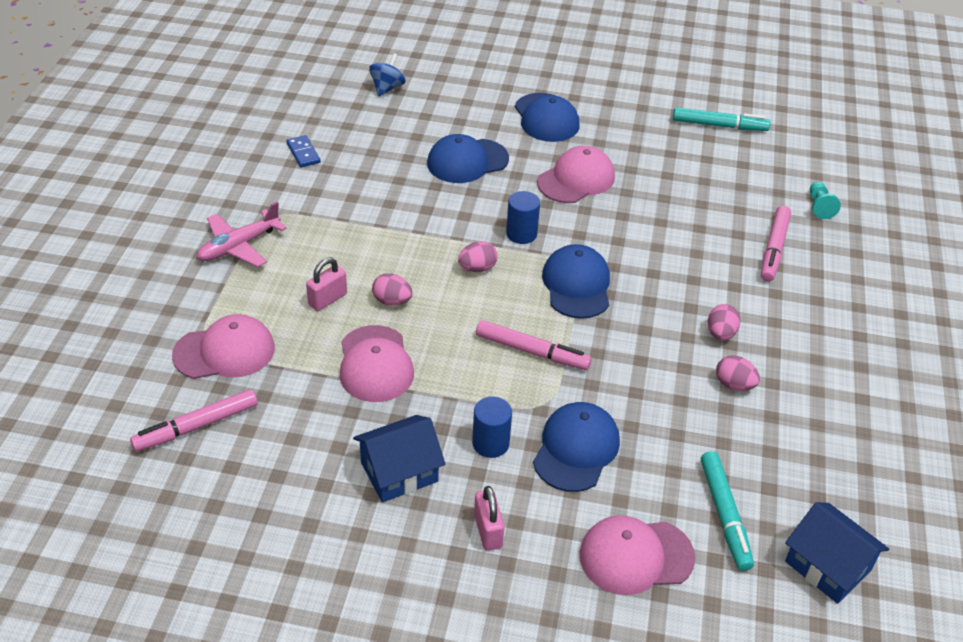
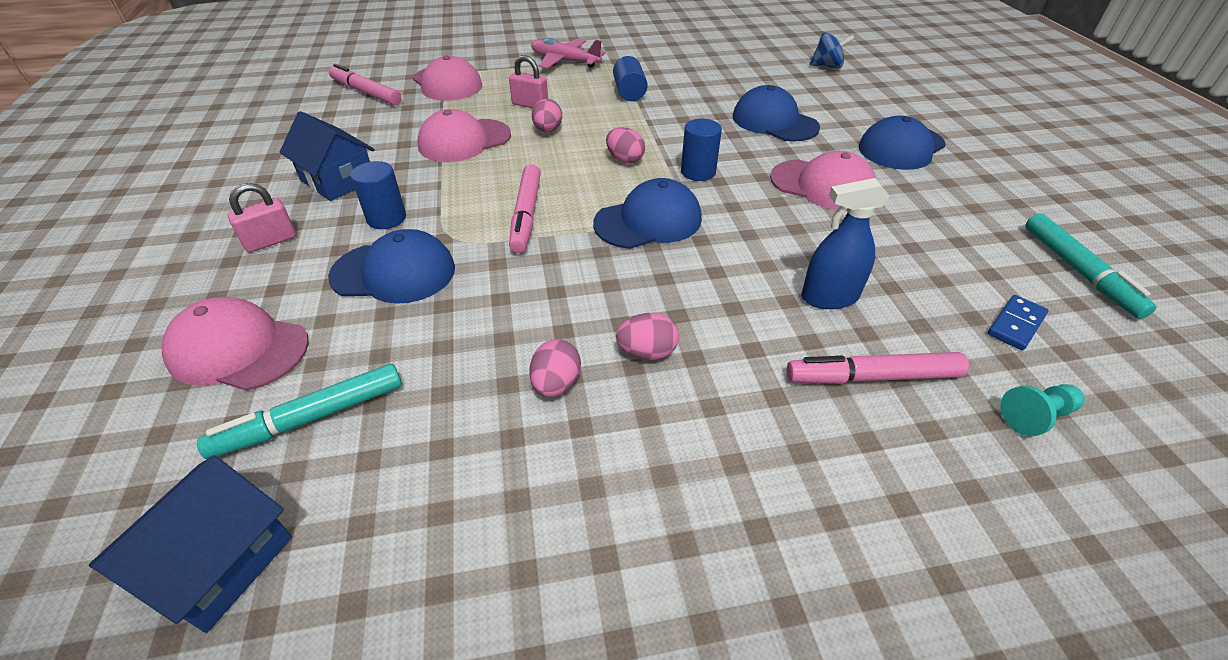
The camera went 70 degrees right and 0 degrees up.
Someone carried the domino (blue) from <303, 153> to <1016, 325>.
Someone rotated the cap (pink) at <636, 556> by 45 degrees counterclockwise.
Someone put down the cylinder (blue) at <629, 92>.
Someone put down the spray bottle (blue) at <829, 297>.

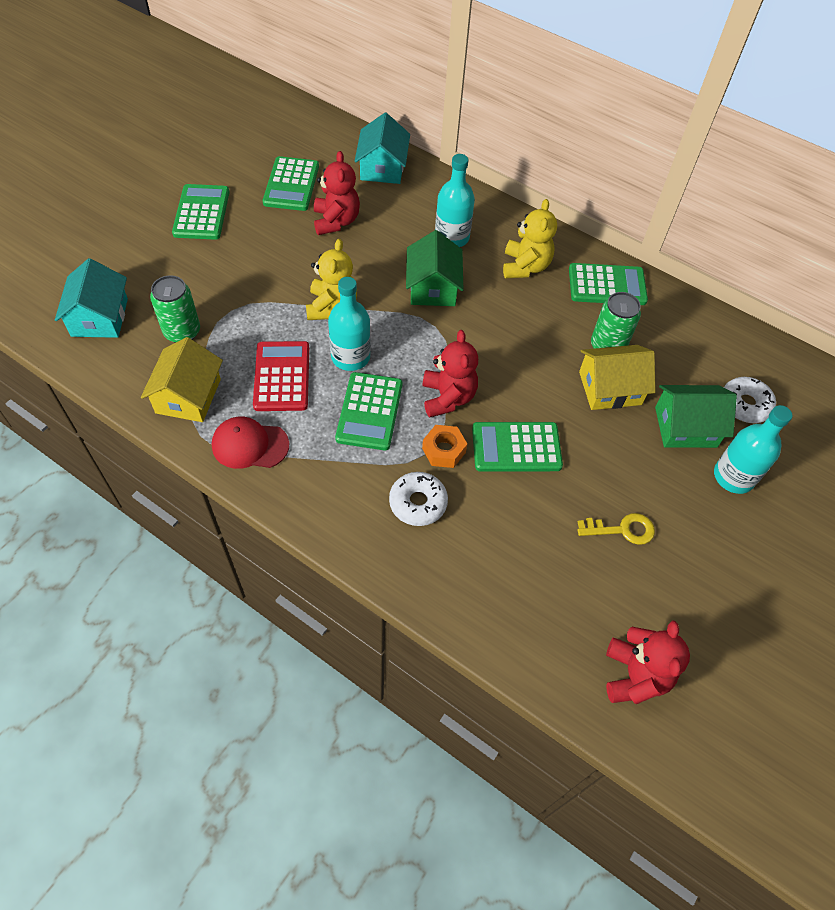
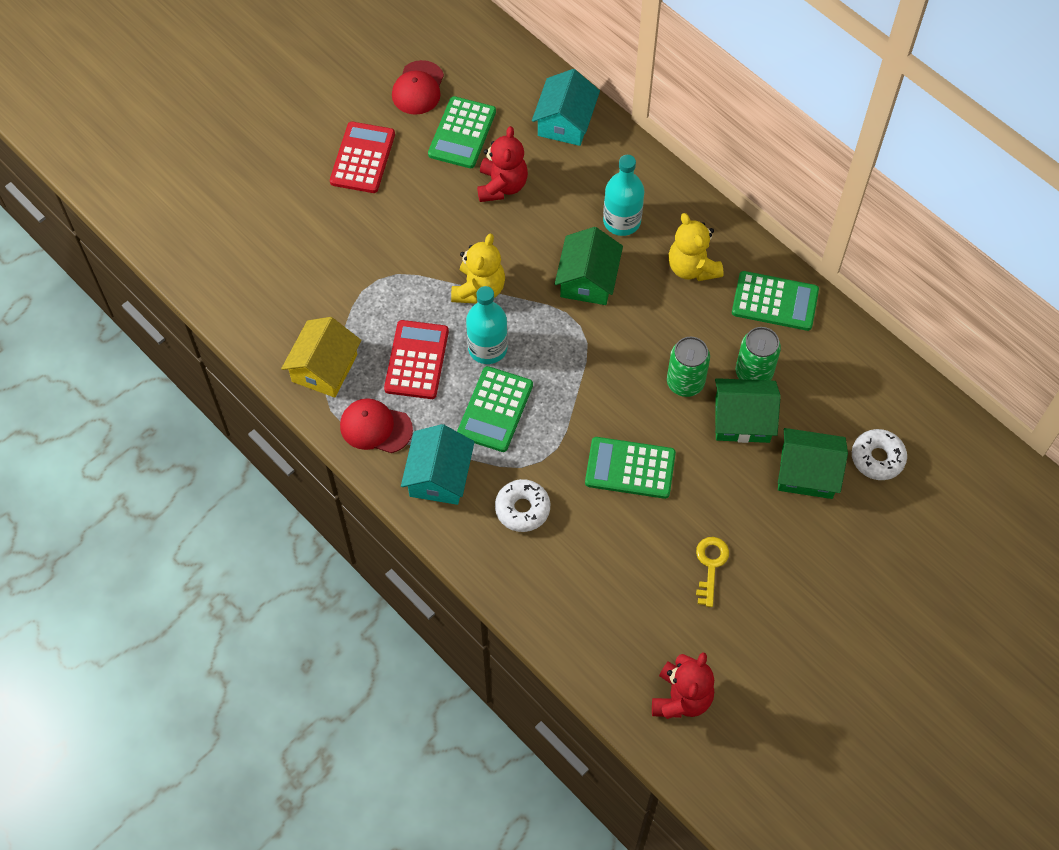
The camera went 15 degrees right and 5 degrees up.
Someone carried the house (turquoise) from <99, 317> to <439, 476>.
Someone carried the can (green) from <182, 332> to <685, 383>.
Someone repainted the calculator (green) at <202, 213>, which became the calculator (red) at <363, 158>.
Someone took away the teddy bear (red) at <448, 397>.
Someone took away the nut (orange) at <444, 450>.
Someone rotated the teddy bear (yellow) at <525, 267> by 135 degrees clockwise.
Someone rotated the key (yellow) at <622, 529> by 90 degrees counterclockwise.
Someone repainted the house (yellow) at <610, 388>, which became the house (green) at <742, 420>.
Someone took away the bottle (turquoise) at <733, 476>.
Someone put down the cap (red) at <418, 88>.

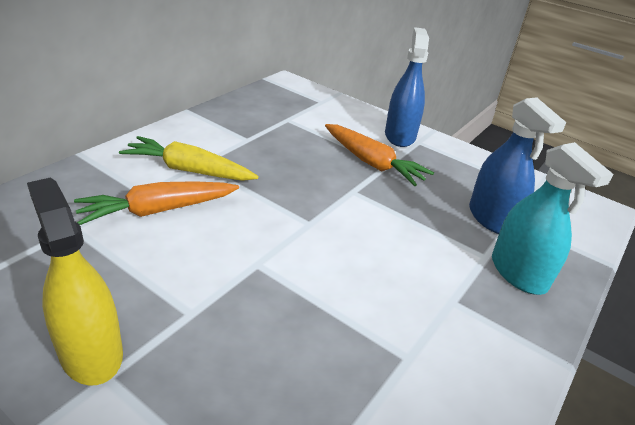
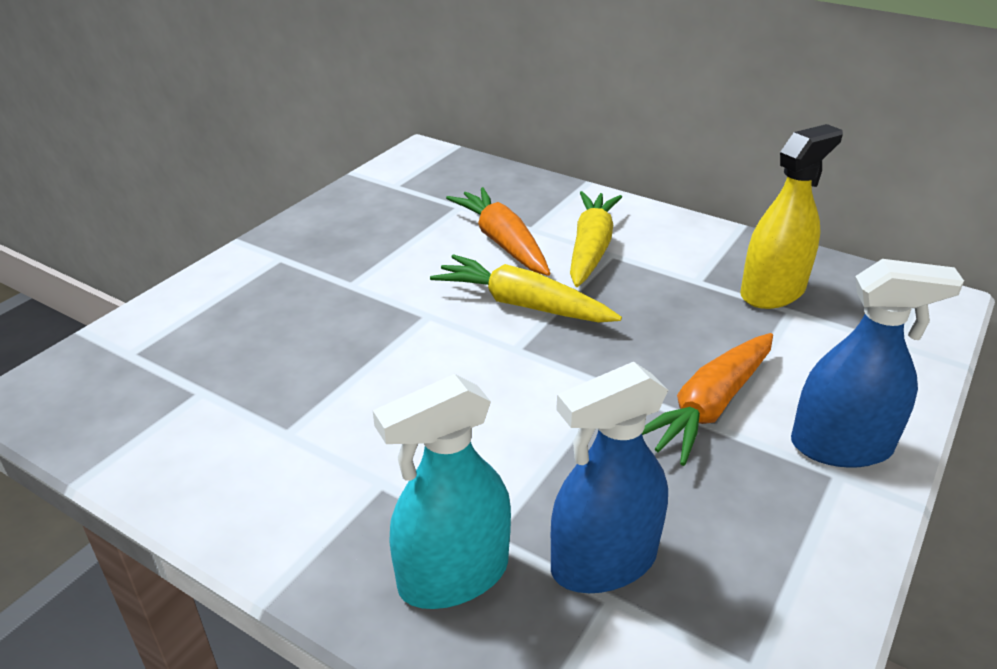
The camera went 90 degrees right and 0 degrees up.
Someone carried the spray bottle (yellow) from <91, 353> to <772, 292>.
Someone put down the carrot (yellow) at <523, 305>.

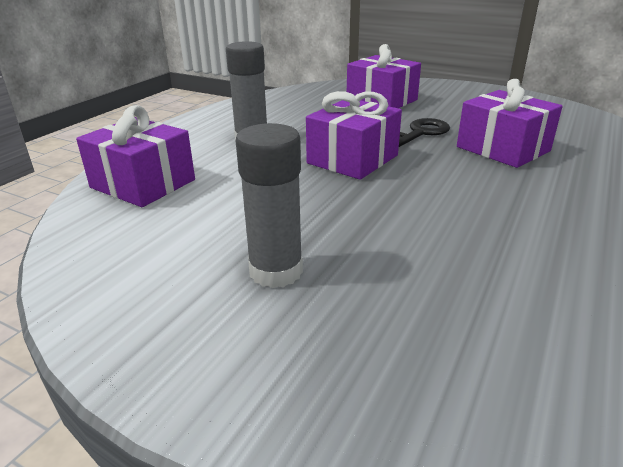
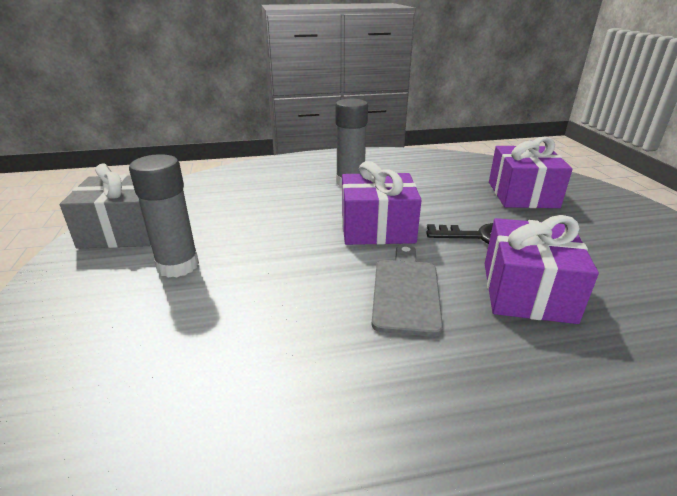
The camera went 50 degrees right and 0 degrees up.
Someone took away the gift (purple) at <143, 184>.
Someone put down the gift (grey) at <124, 231>.
Someone put down the cutting board (grey) at <405, 291>.

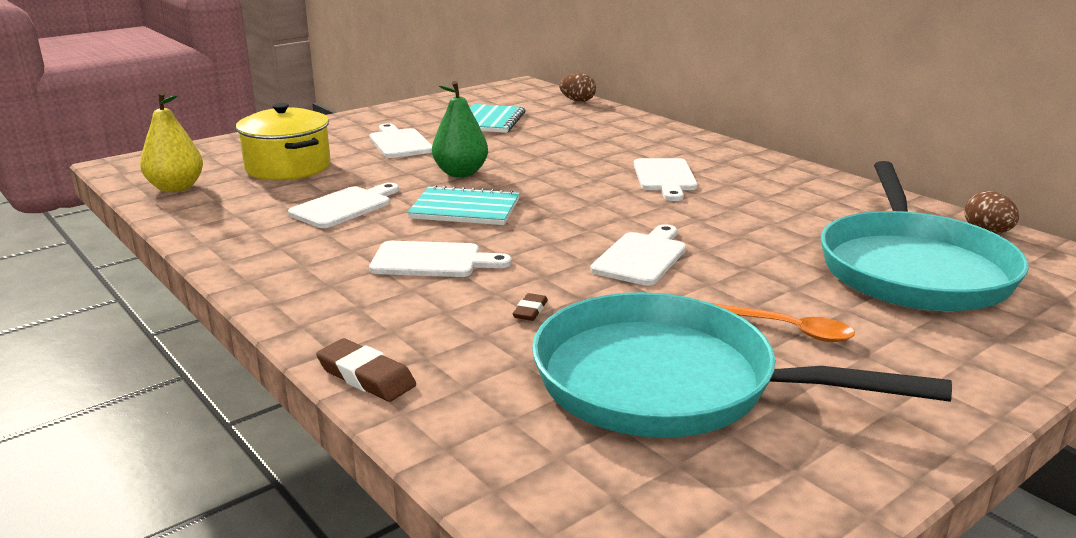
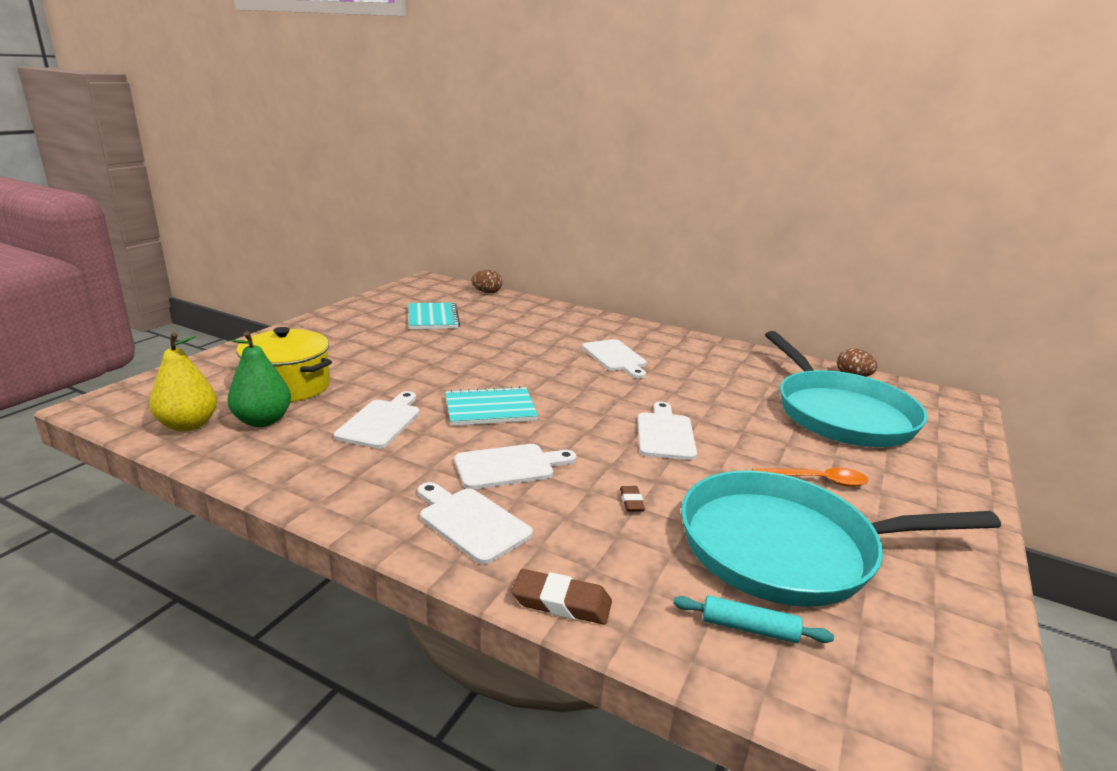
The camera went 25 degrees left and 0 degrees up.
Someone carried the cutting board (white) from <399, 143> to <471, 522>.
Someone carried the pear (green) from <460, 173> to <263, 421>.
Someone put down the rolling pin (turquoise) at <749, 628>.

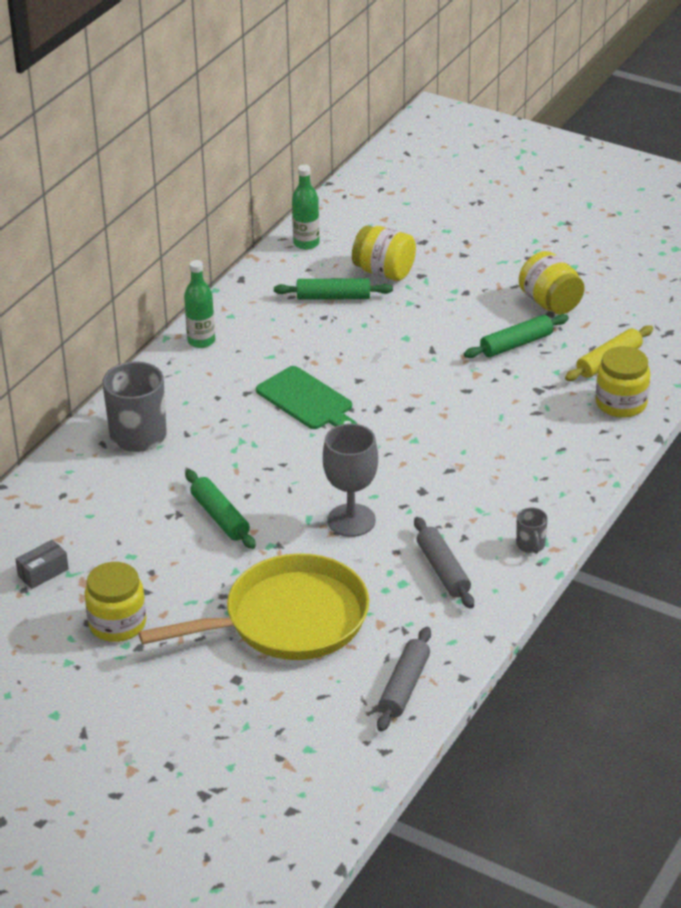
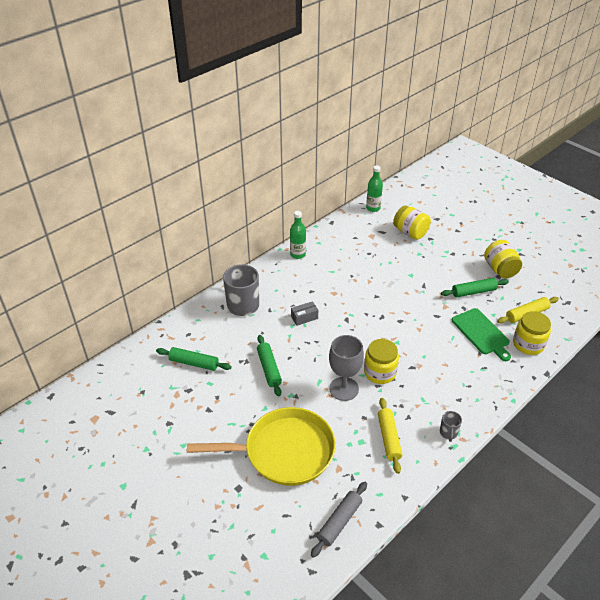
The camera went 15 degrees right and 5 degrees up.
Someone carried the box (grey) from <43, 572> to <304, 318>.
Someone carried the jar (yellow) from <117, 624> to <380, 372>.
Someone carried the cutting board (green) from <307, 400> to <481, 333>.
Someone carried the rolling pin (green) from <333, 297> to <194, 363>.
Someone repainted the rolling pin (grey) at <443, 570>, which became the rolling pin (yellow) at <388, 438>.

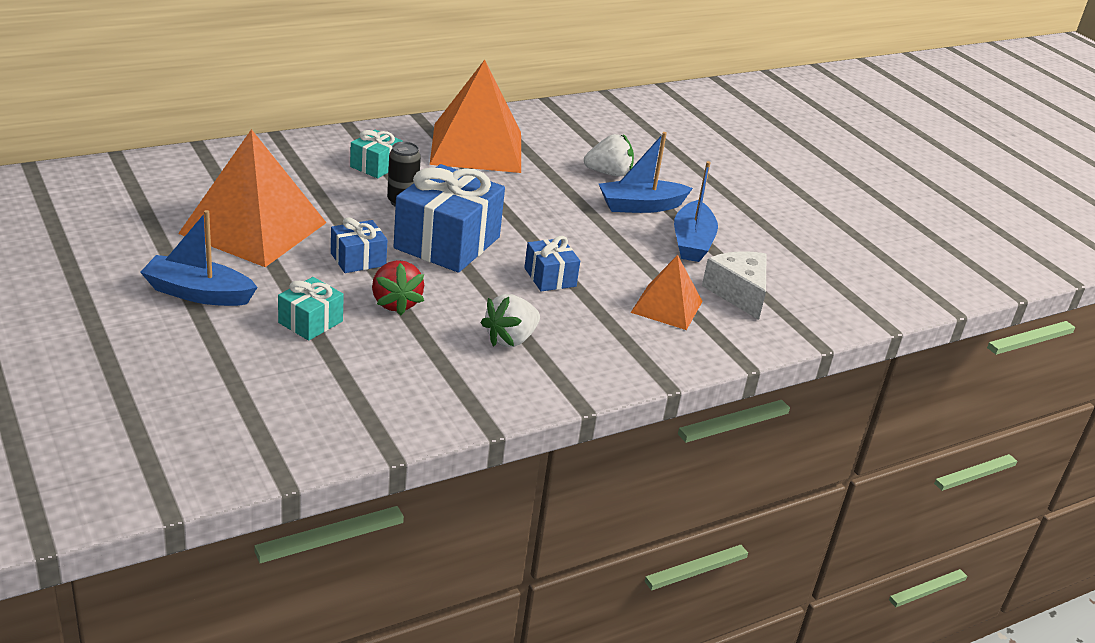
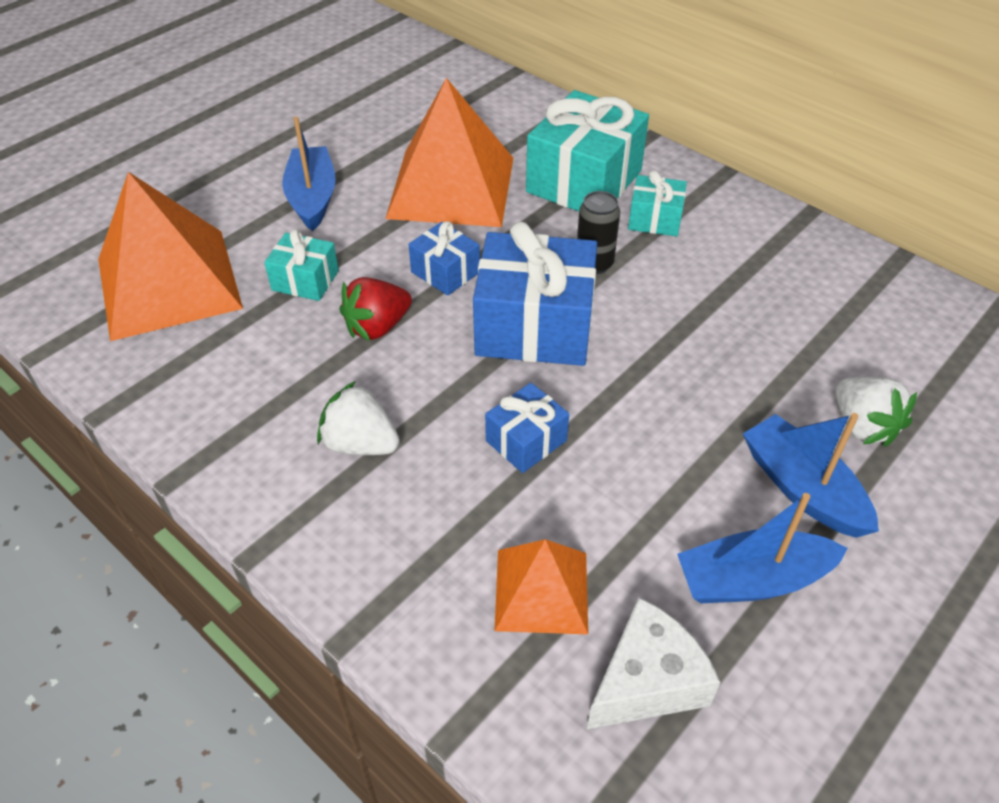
The camera went 75 degrees right and 15 degrees up.
Someone carried the pyramid (orange) from <476, 147> to <168, 283>.
Someone put down the gift (turquoise) at <584, 181>.

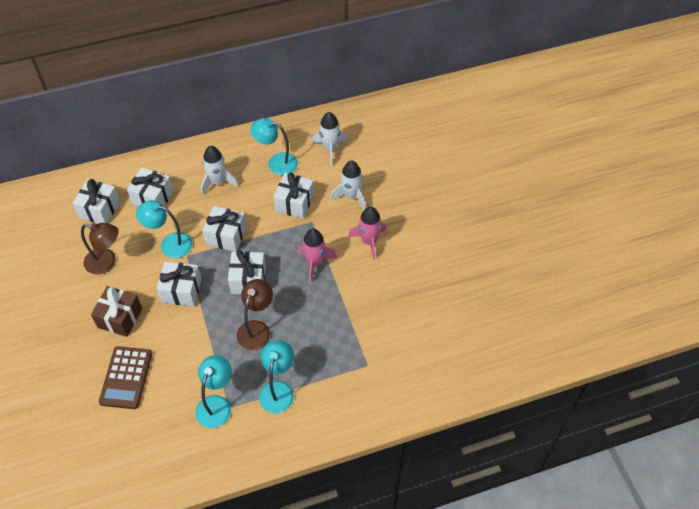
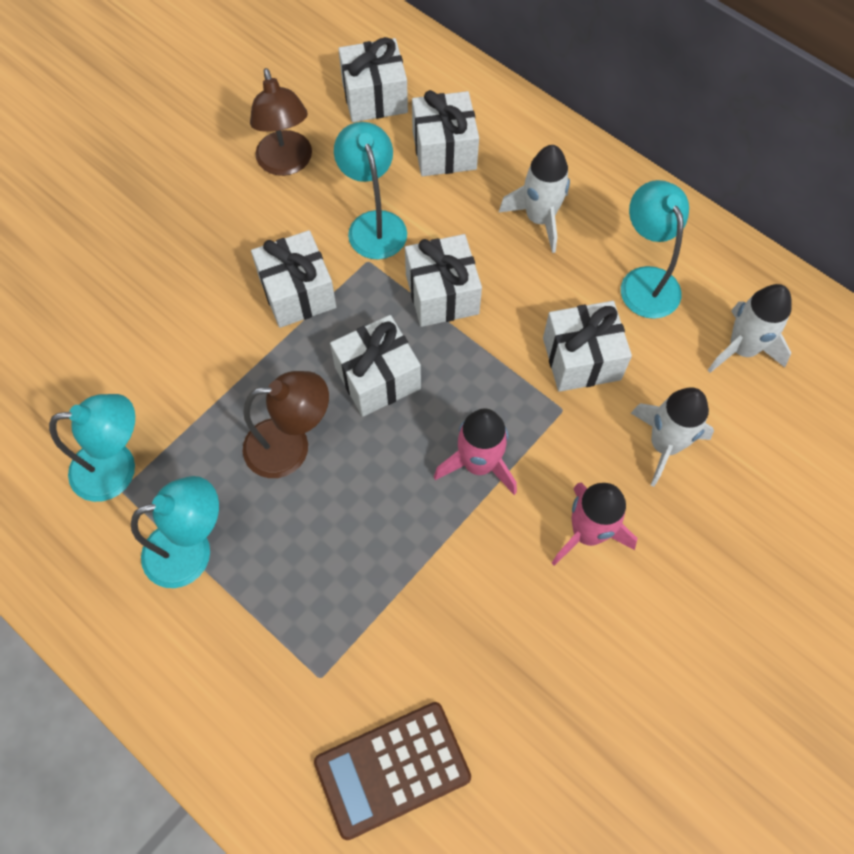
The camera went 60 degrees right and 10 degrees up.
Someone took away the gift (brown) at <120, 318>.
Someone carried the calculator (brown) from <126, 378> to <392, 769>.

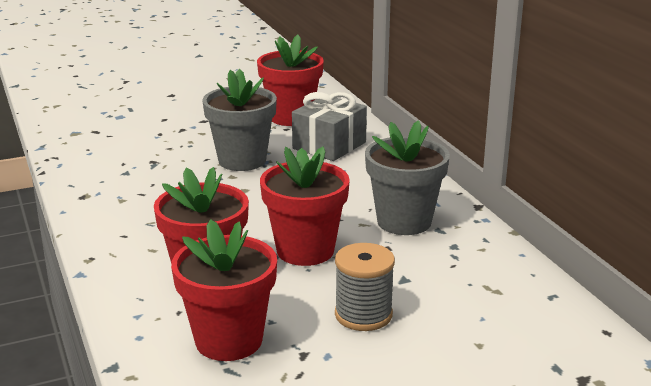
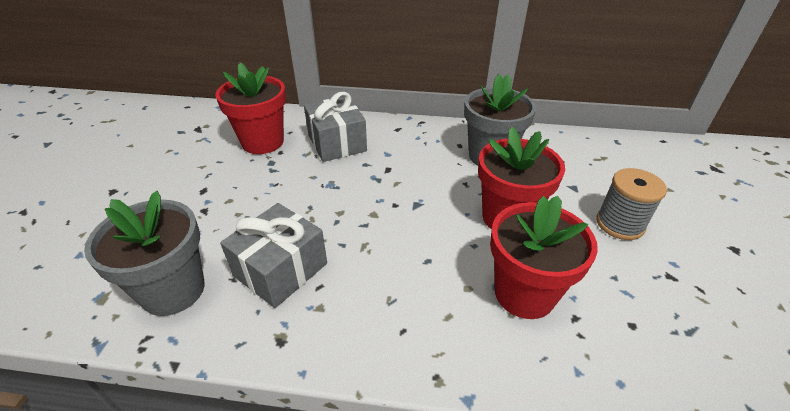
The camera went 60 degrees left and 15 degrees up.
Someone took away the flower pot (red) at <229, 340>.
Someone carried the flower pot (grey) from <242, 160> to <173, 290>.
Someone put down the gift (grey) at <281, 269>.

